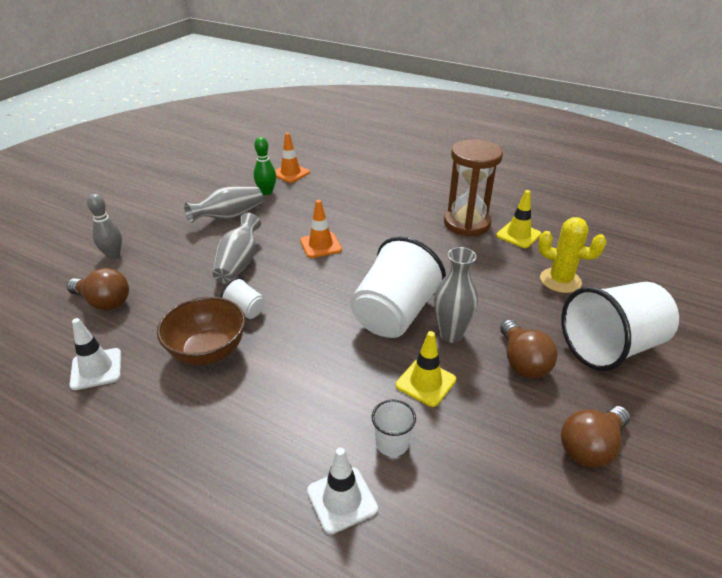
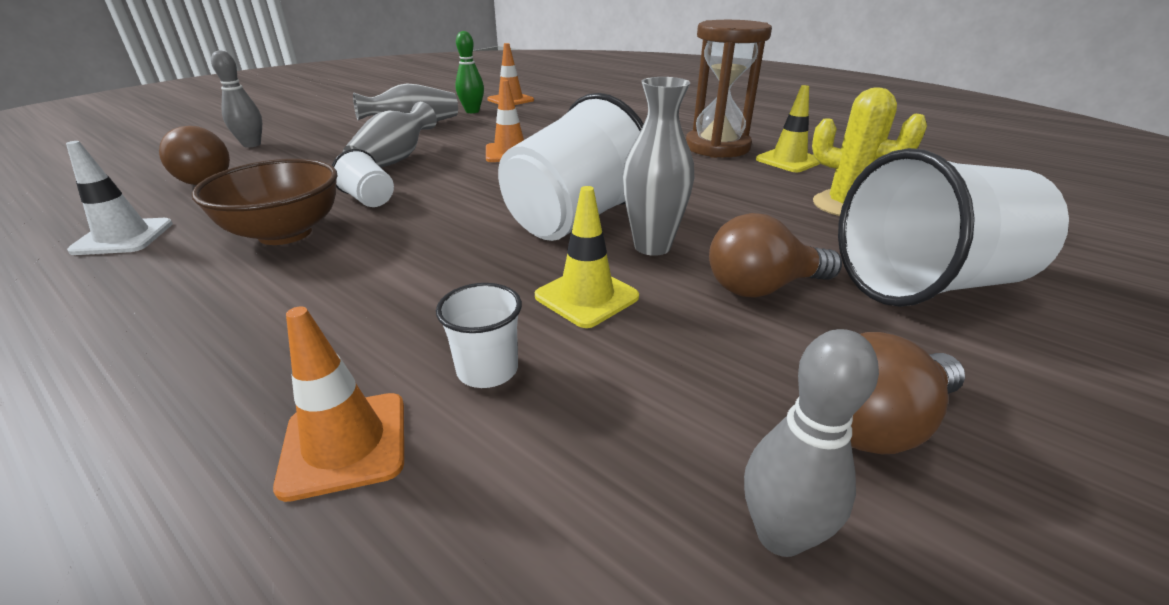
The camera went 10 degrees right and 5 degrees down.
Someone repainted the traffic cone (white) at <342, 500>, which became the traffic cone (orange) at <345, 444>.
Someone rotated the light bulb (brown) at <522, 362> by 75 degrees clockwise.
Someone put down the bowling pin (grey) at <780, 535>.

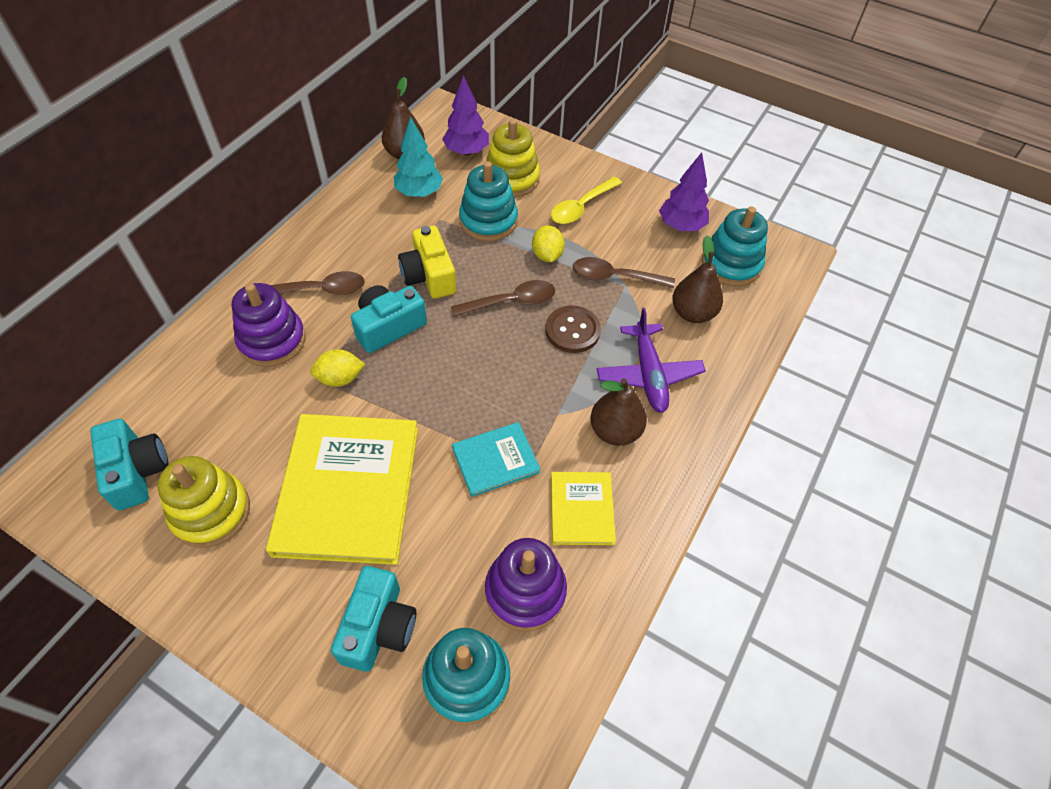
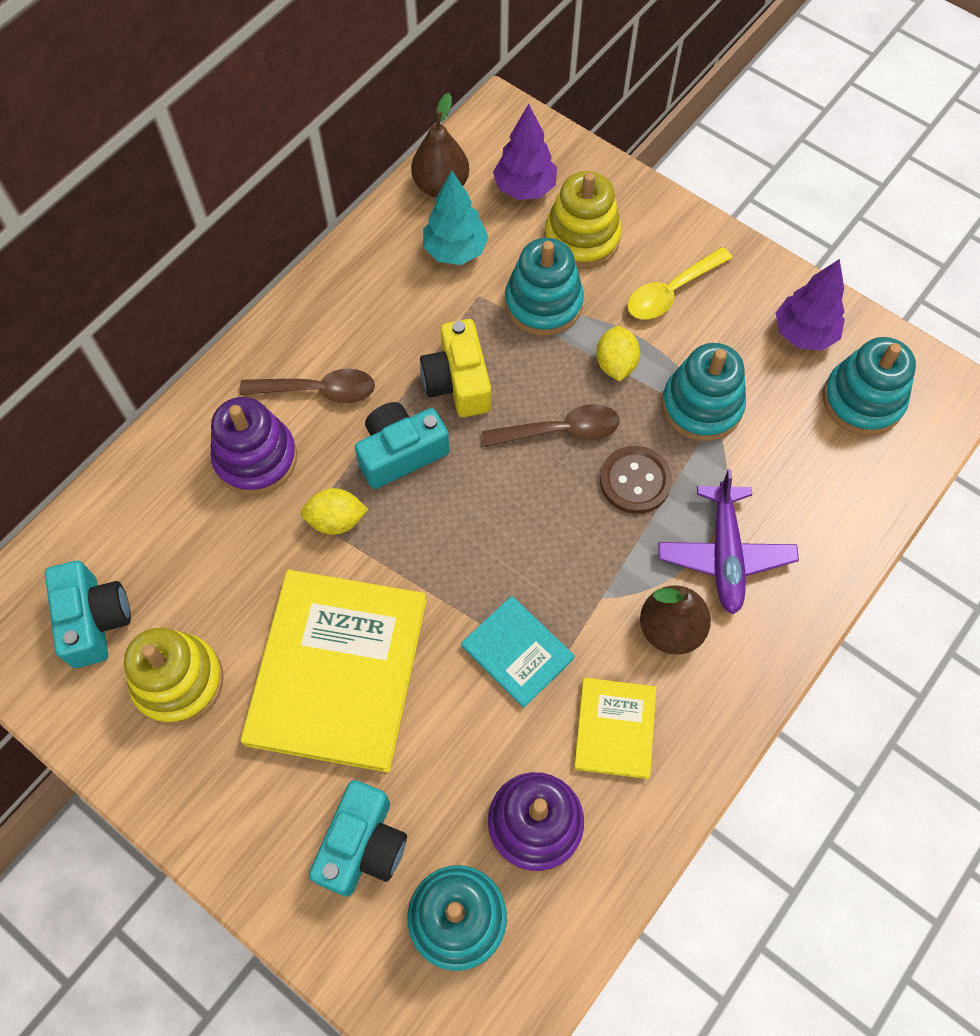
The camera went 10 degrees right and 10 degrees up.
Someone rotated the book (turquoise) at <495, 460> by 60 degrees clockwise.
Someone swapped the spoon (brown) at <615, 277> for the stacking toy (turquoise) at <701, 406>.
Someone took away the pear (brown) at <692, 313>.

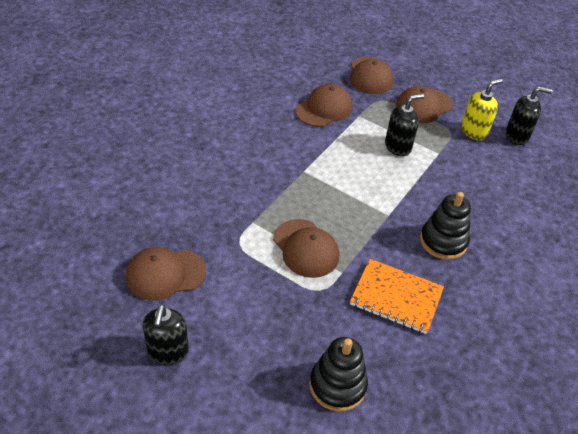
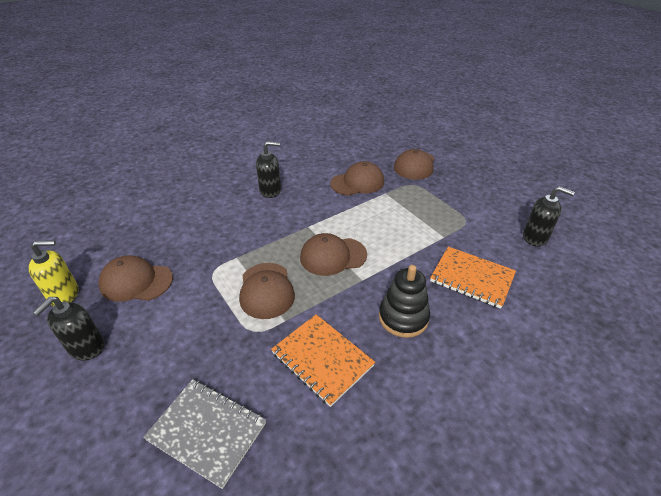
The camera went 25 degrees right and 5 degrees down.
Someone swapped the stacking toy (black) at <337, 385> for the notebook (grey) at <207, 431>.
Someone carried the soap dispenser (black) from <398, 147> to <270, 191>.
Someone carried the cap (brown) from <423, 106> to <333, 256>.
Someone carried the soap dispenser (yellow) from <474, 131> to <65, 294>.
Someone put down the notebook (orange) at <472, 278>.

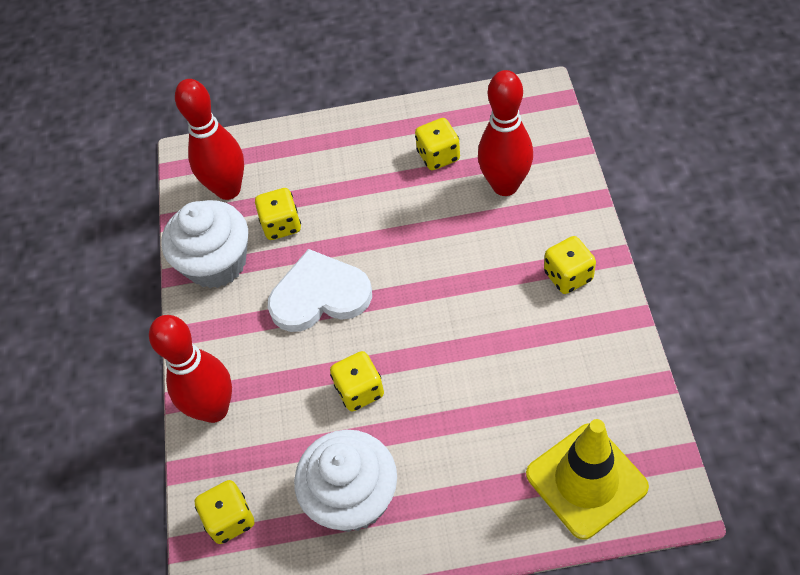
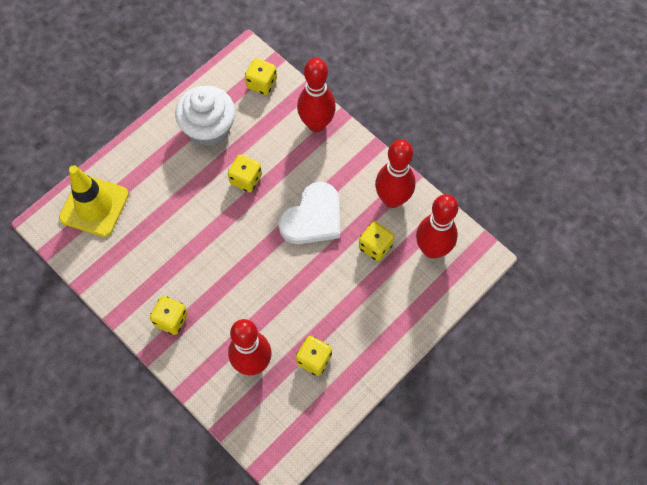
The camera went 135 degrees right and 10 degrees up.
Someone swapped the cupcake (white) at <216, 263> for the bowling pin (red) at <392, 199>.

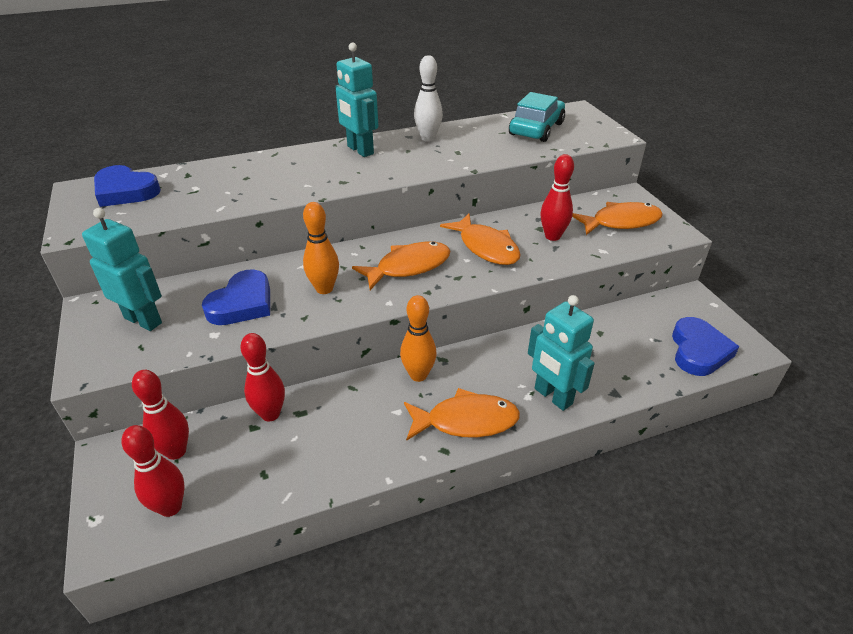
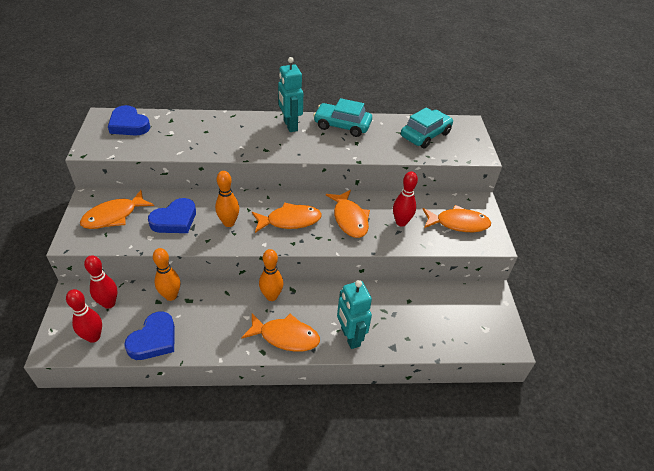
The camera went 15 degrees right and 5 degrees up.
Someone swapped the robot (turquoise) at <143, 320> for the fish (orange) at <114, 216>.
Someone repainted the bowling pin (red) at <270, 414>, which became the bowling pin (orange) at <171, 296>.
Someone swapped the bowling pin (white) at <428, 138> for the car (turquoise) at <342, 126>.
Someone carried the heart (blue) from <698, 351> to <154, 339>.

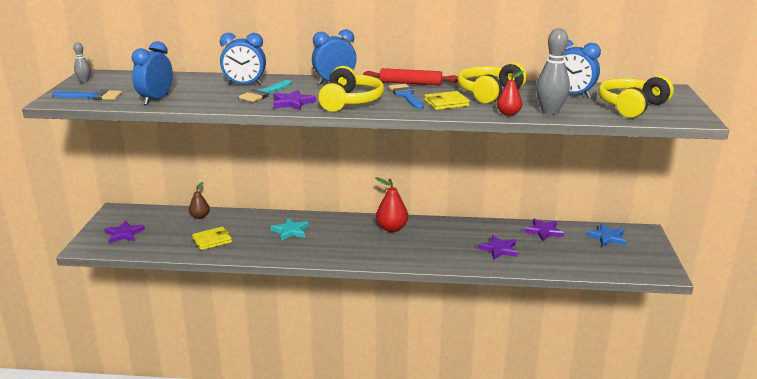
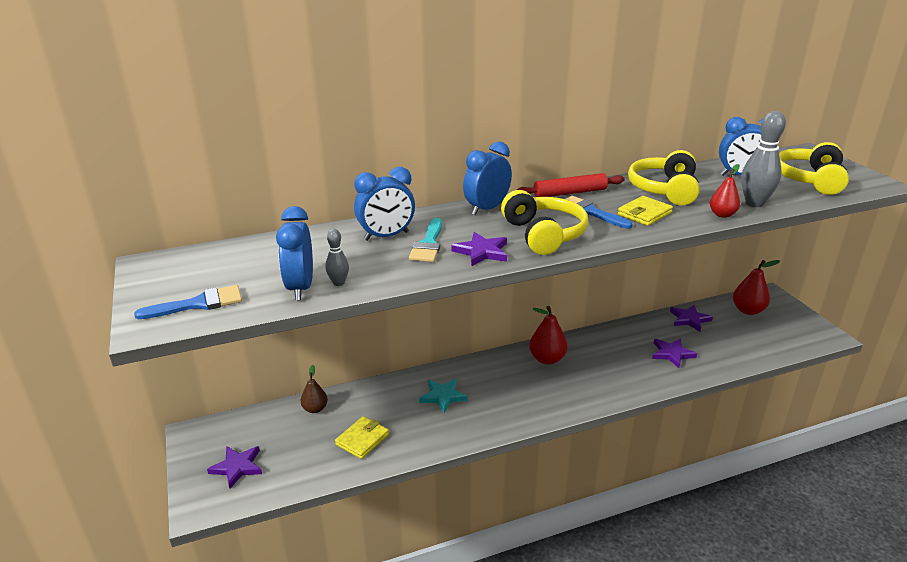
The camera went 25 degrees left and 5 degrees up.
Someone carried the bowling pin (grey) from <84, 81> to <338, 283>.
Someone swapped the star (blue) at <607, 237> for the pear (red) at <748, 310>.

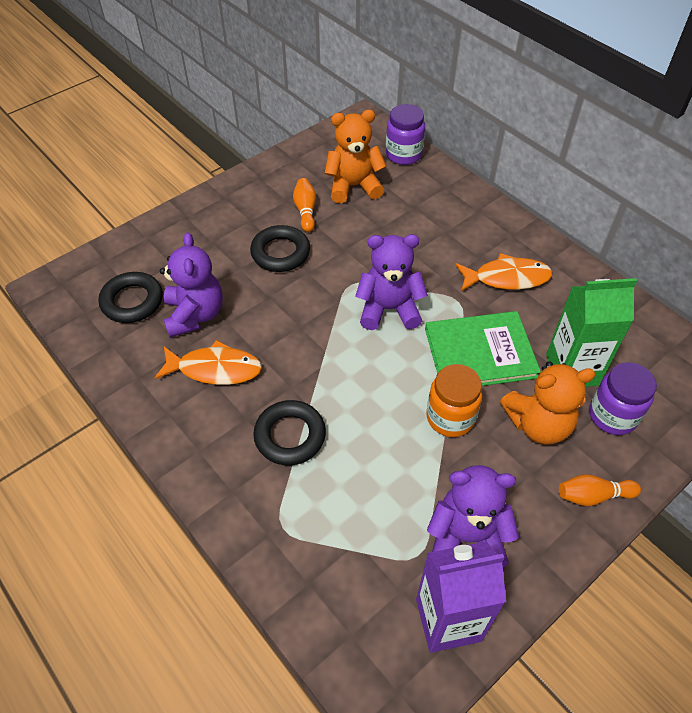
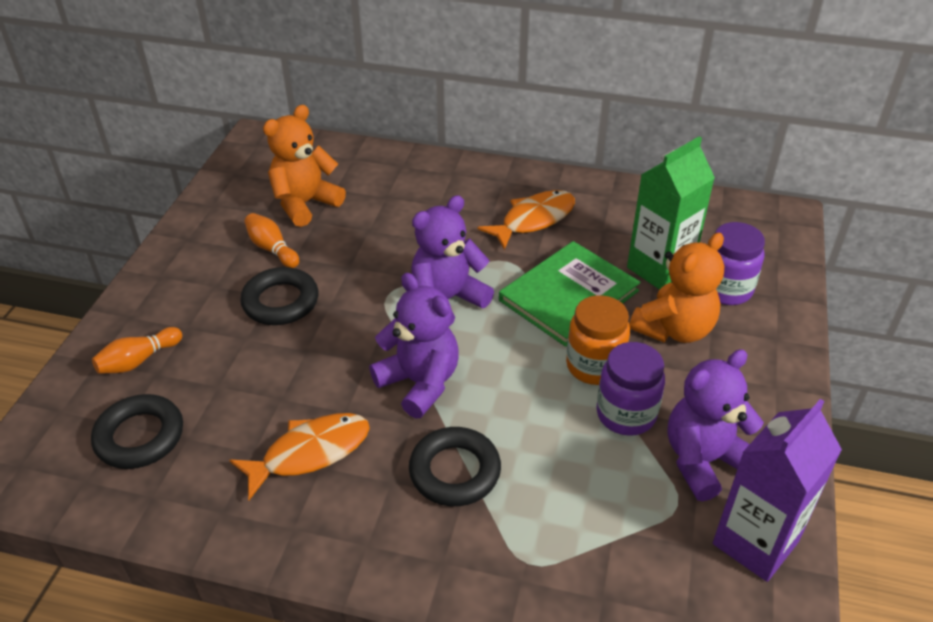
The camera went 35 degrees left and 10 degrees down.
Someone carried the teddy bear (purple) from <195, 315> to <419, 383>.
Someone carried the jar (purple) from <403, 154> to <626, 414>.
Someone carried the bowling pin (orange) from <593, 495> to <138, 360>.

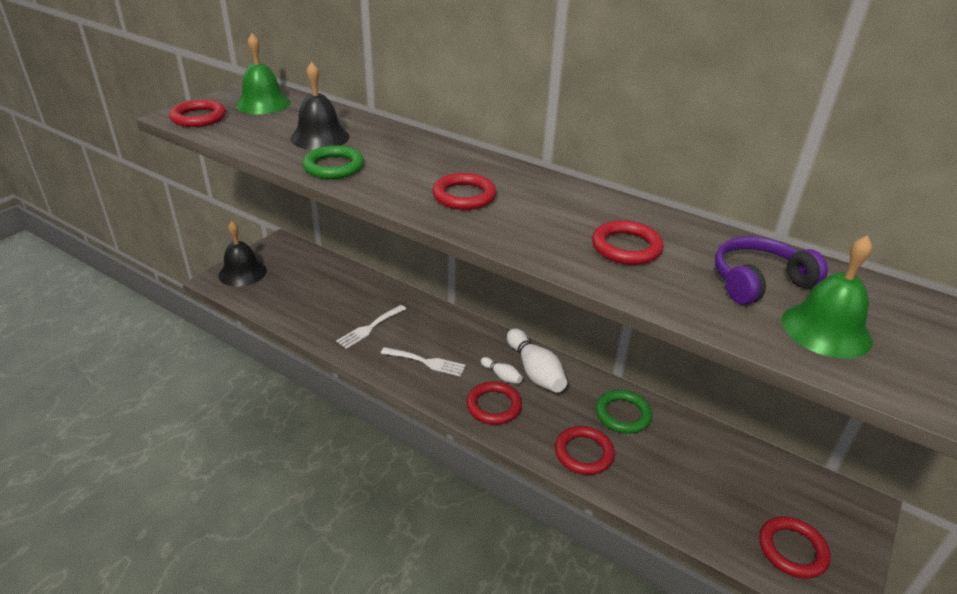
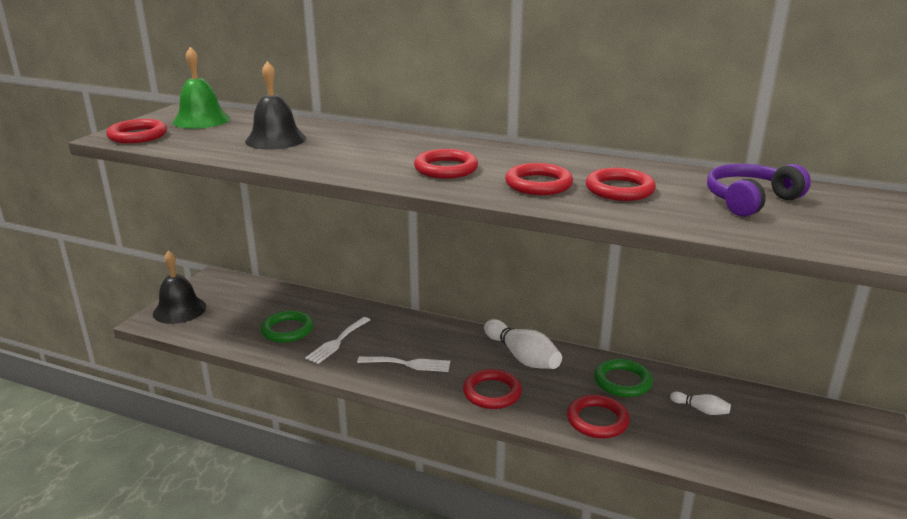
The camera went 10 degrees left and 10 degrees down.
Someone carried the ring (green) from <333, 167> to <287, 330>.
Someone carried the bowling pin (white) from <502, 376> to <701, 410>.
Someone carried the ring (red) from <792, 550> to <538, 184>.
Someone took away the bell (green) at <826, 330>.

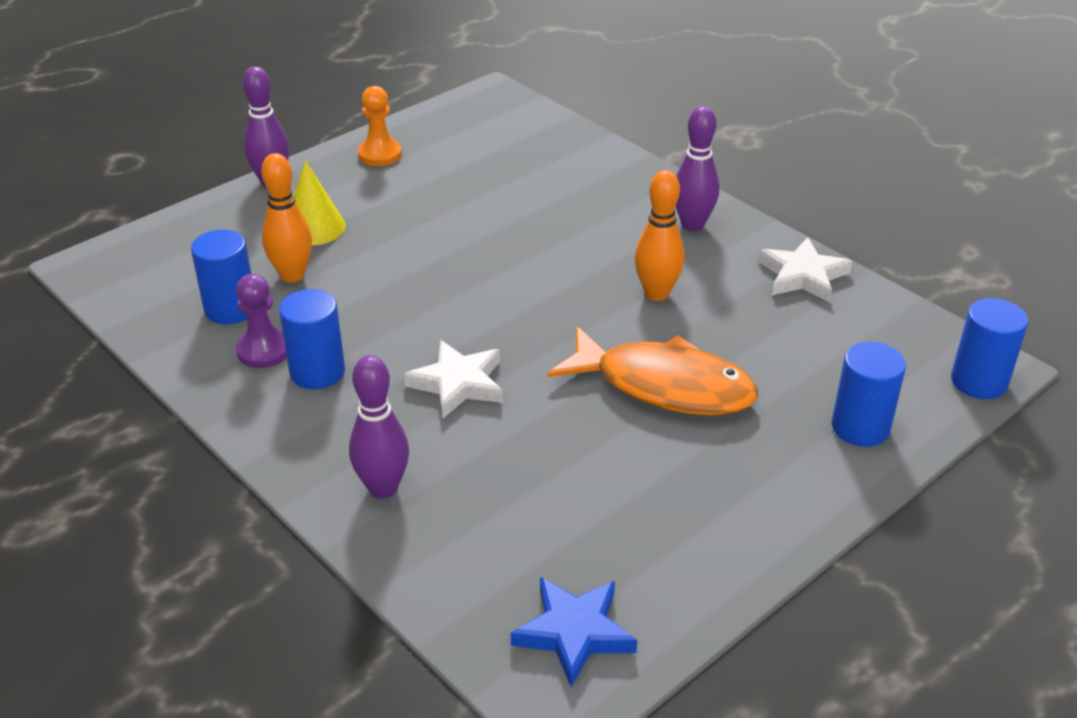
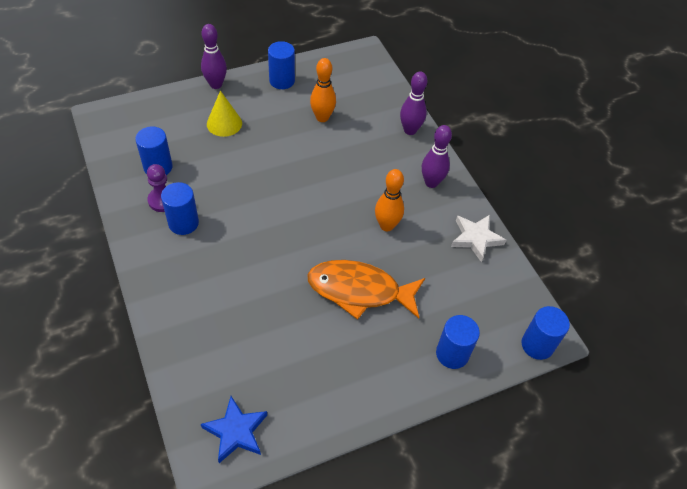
The camera went 15 degrees right and 15 degrees up.
Someone carried the bowling pin (orange) from <292, 275> to <322, 117>.
Someone carried the bowling pin (purple) from <383, 488> to <410, 130>.
Someone swapped the pawn (orange) at <380, 154> for the cylinder (blue) at <282, 81>.
Someone took away the star (white) at <458, 384>.
Someone rotated the fish (orange) at <664, 386> by 150 degrees clockwise.

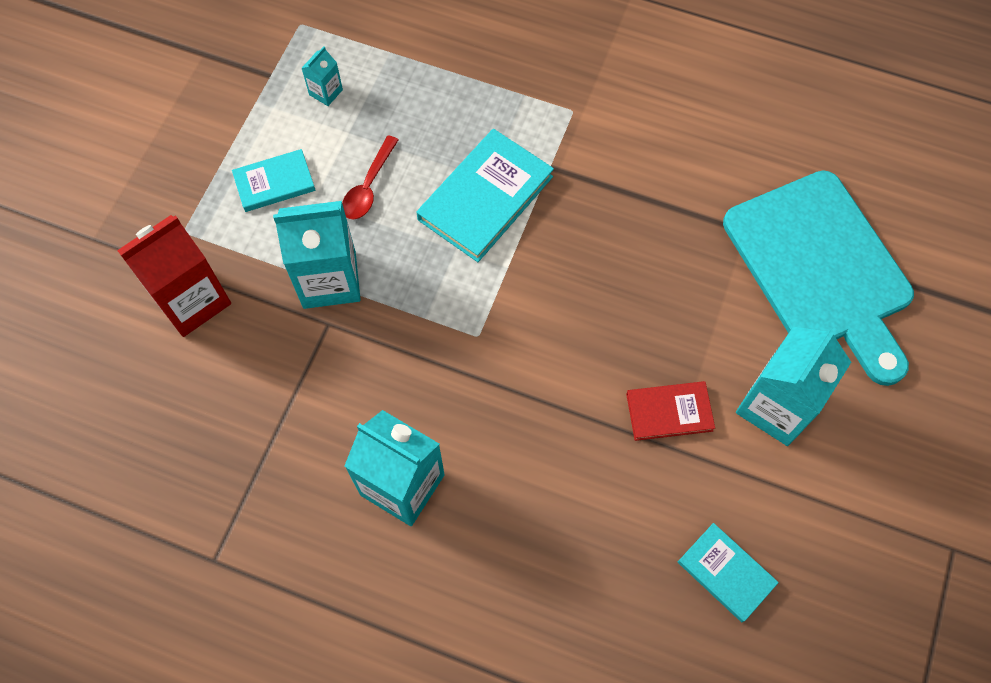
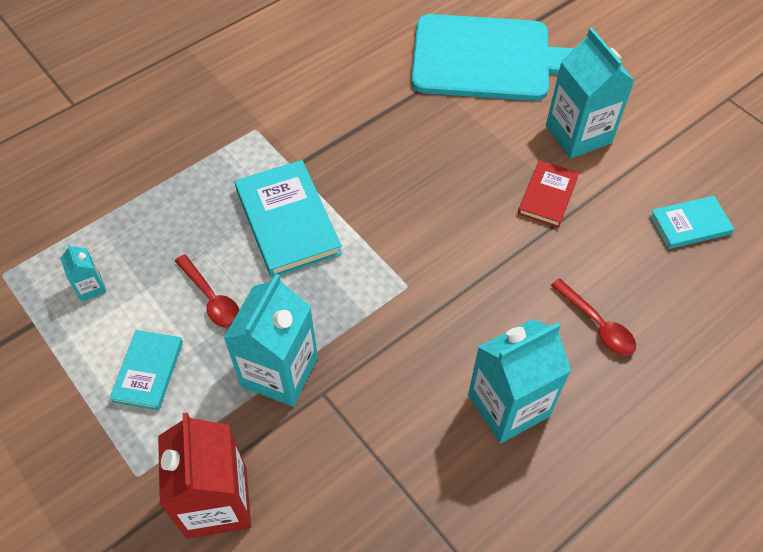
The camera went 60 degrees left and 10 degrees down.
Someone put down the spoon (red) at <597, 324>.

